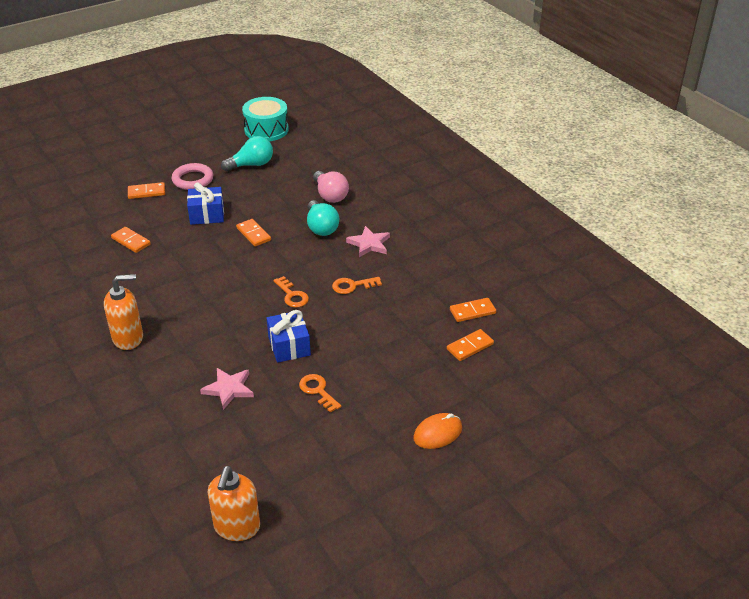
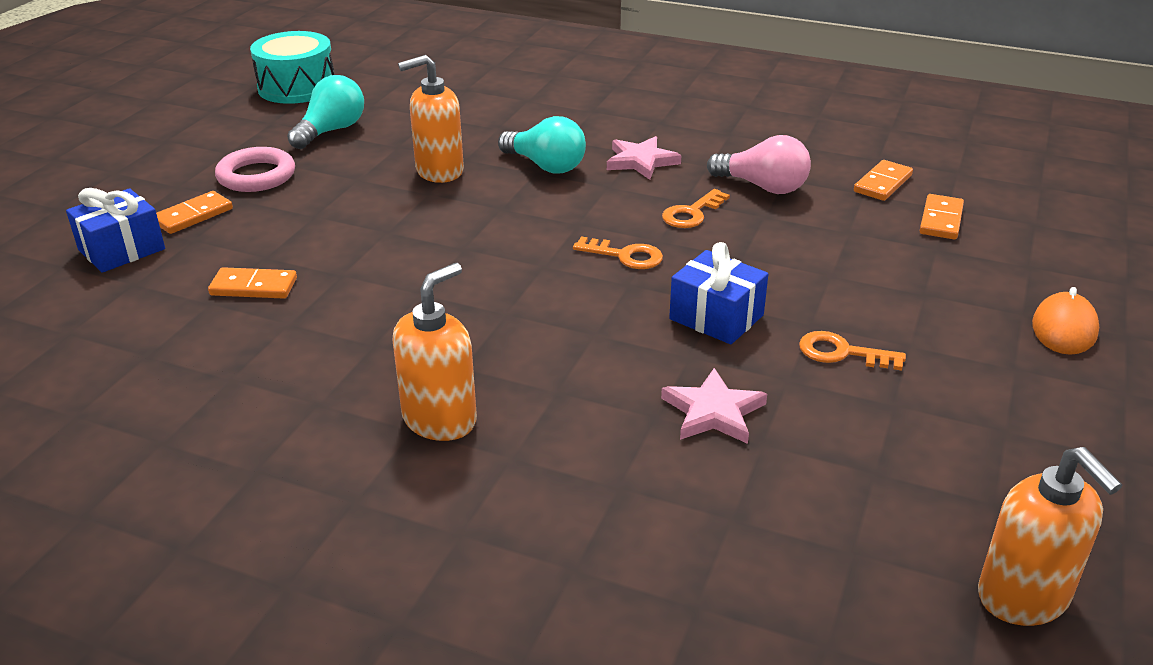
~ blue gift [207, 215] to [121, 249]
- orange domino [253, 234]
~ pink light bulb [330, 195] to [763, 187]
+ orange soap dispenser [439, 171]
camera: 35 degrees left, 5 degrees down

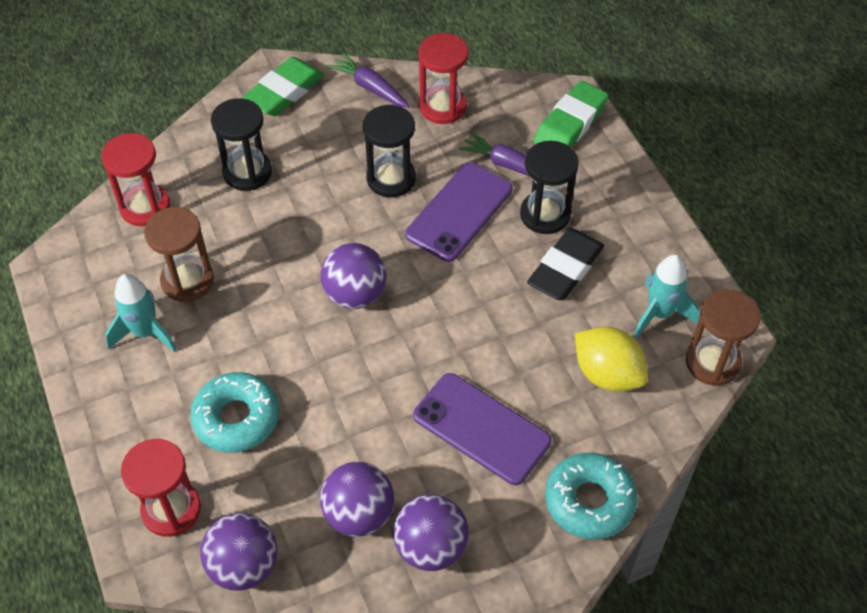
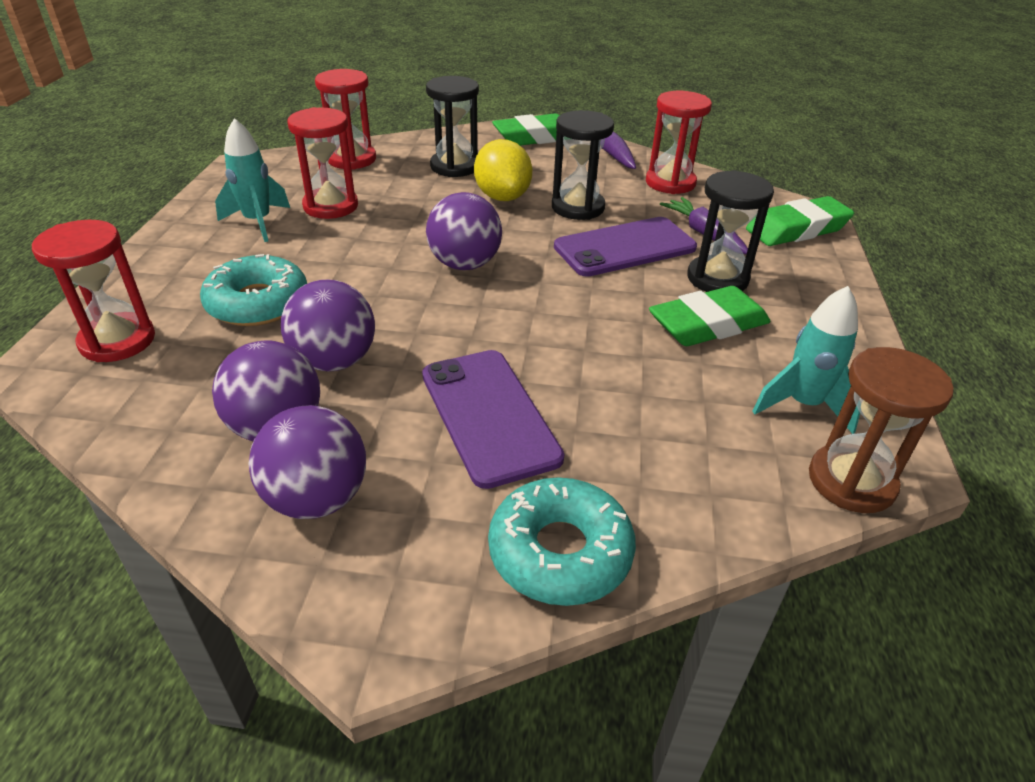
~ brown hourglass [187, 280] to red hourglass [331, 206]
~ purple ball [244, 566] to [334, 361]
~ black eraser [565, 269] to green eraser [708, 325]
~ yellow lemon [607, 374] to [502, 197]
camera: 30 degrees right, 15 degrees down

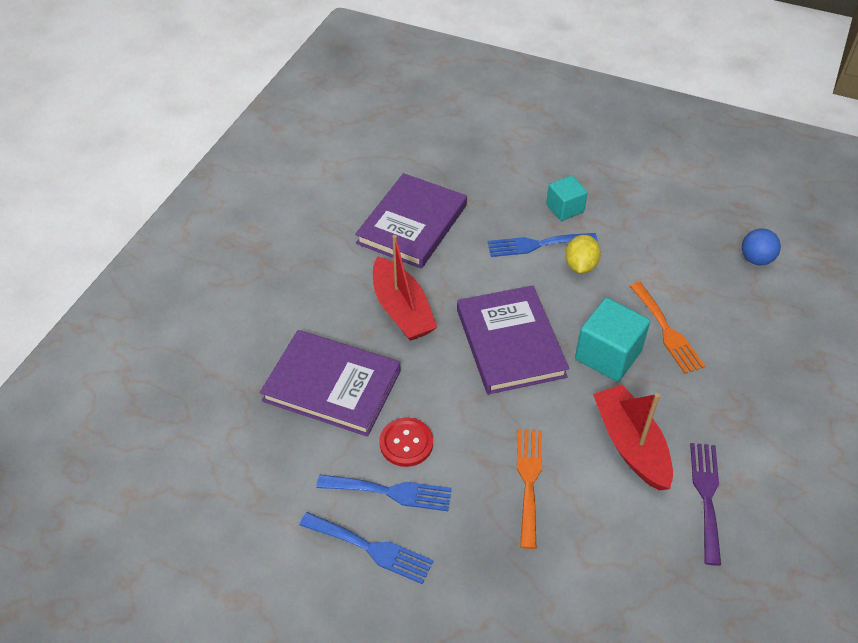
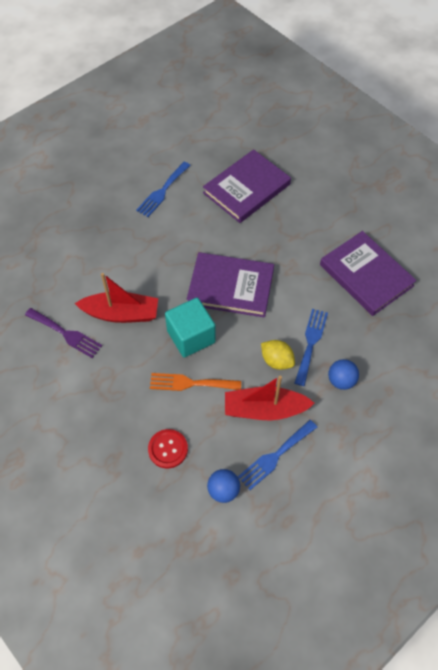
~ blue fork [371, 548] to [275, 456]
~ red boat [402, 310] to [264, 409]
~ red button [406, 443] to [168, 449]
- orange fork [529, 481]
~ turquoise cube [564, 208] to blue ball [341, 381]
camera: 115 degrees right, 10 degrees up

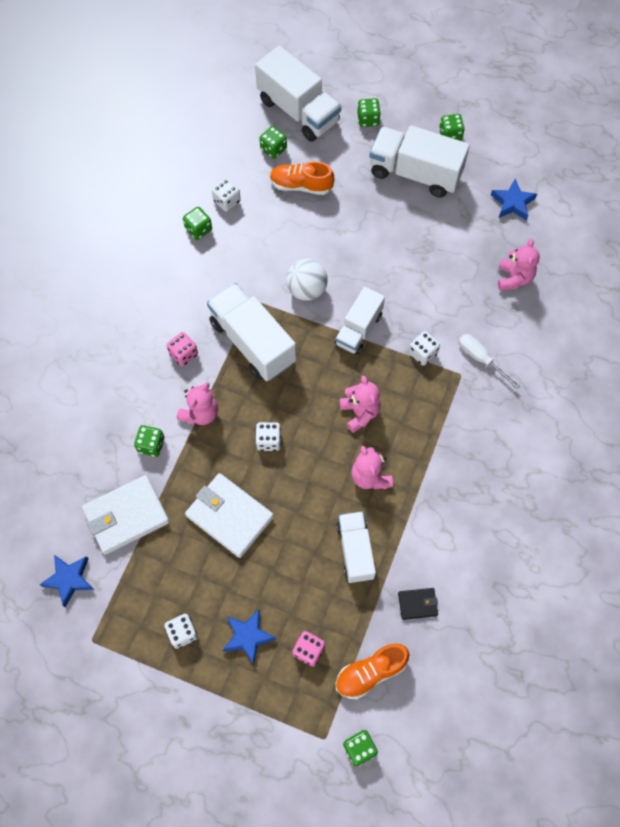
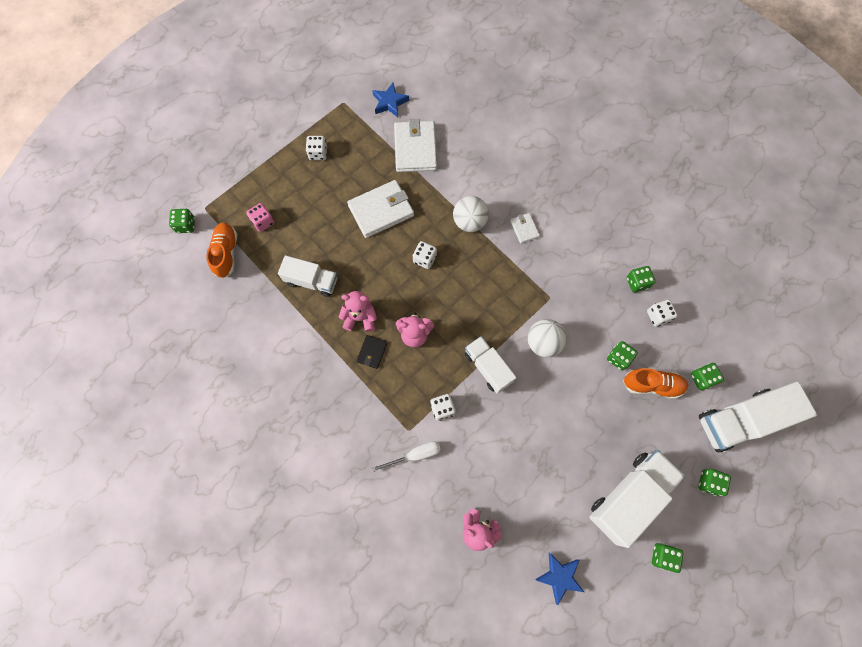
~ green dice [151, 445] to [618, 358]
~ pink dice [183, 354] to white wallet [524, 229]
~ pink teddy bear [200, 413] to white ball [469, 222]
- white truck [252, 342]
- blue star [248, 636]
~ orange shoe [301, 185] = [652, 385] 60 degrees clockwise
~ black wallet [417, 604] to [372, 352]
camera: 115 degrees right, 5 degrees up

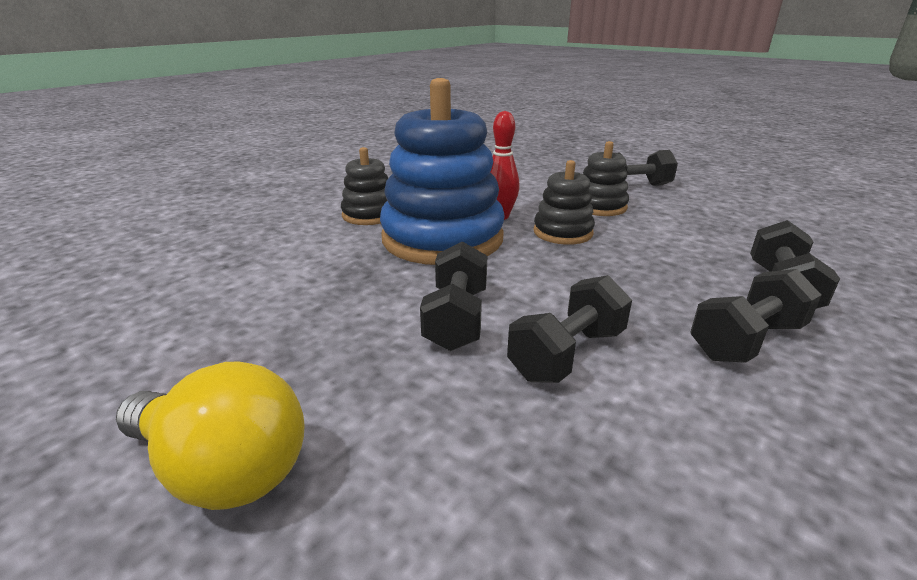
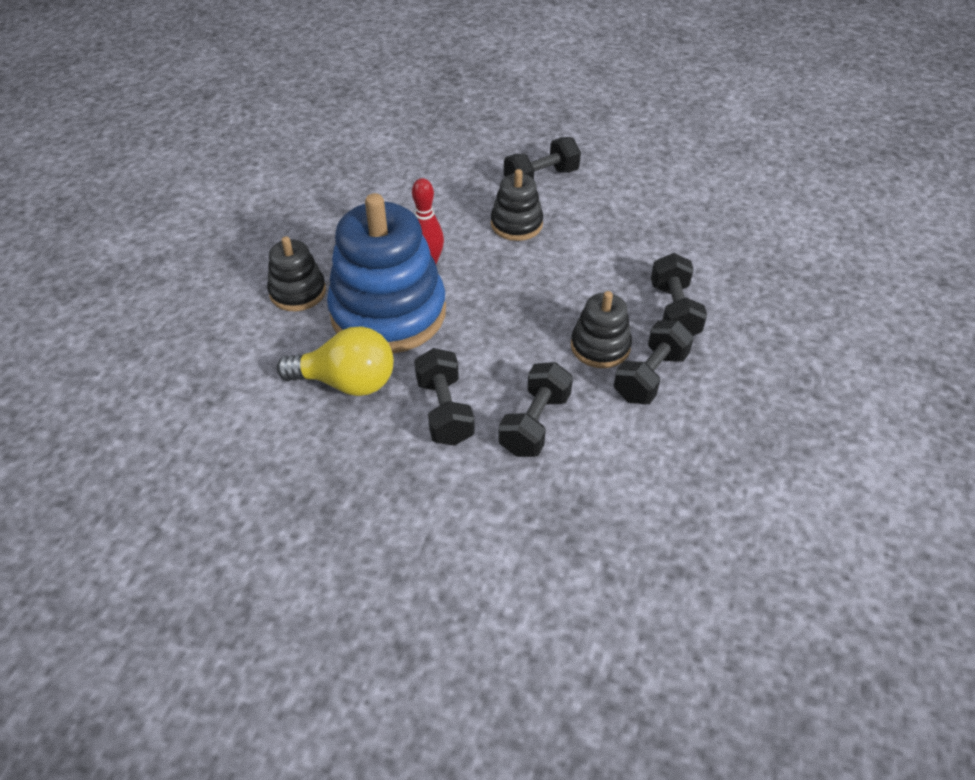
~ yellow light bulb [223, 469] to [347, 382]
~ black stacking toy [562, 232] to [600, 346]
camera: 20 degrees left, 20 degrees up

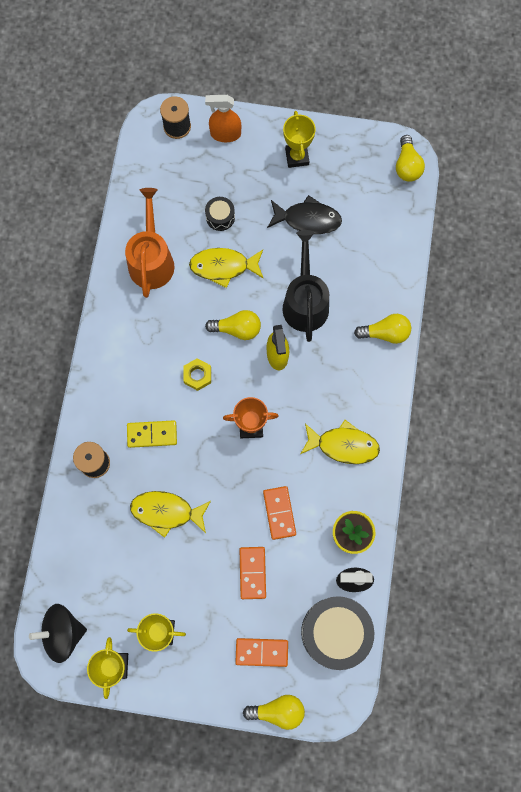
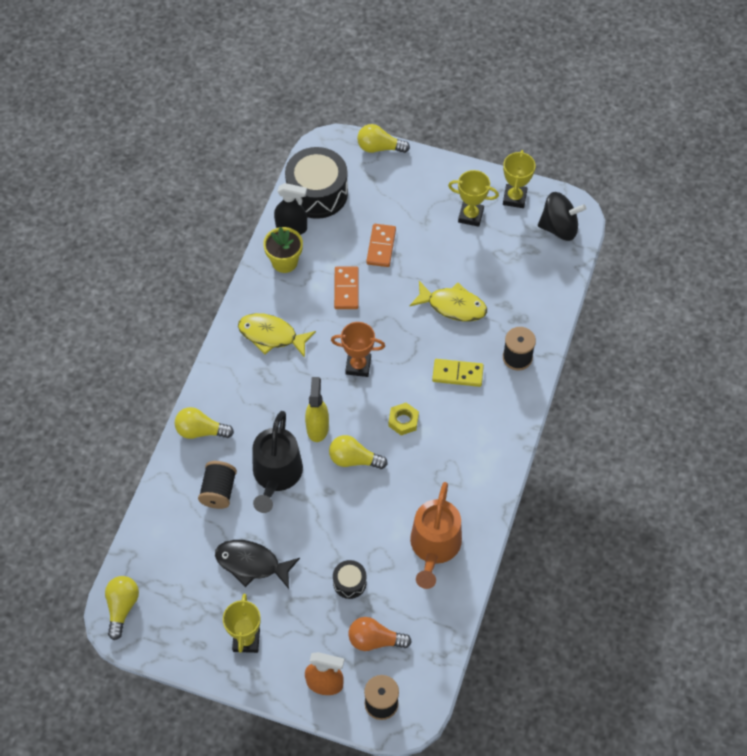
- yellow fish [223, 267]
- orange domino [261, 652]
+ black spool [218, 491]
+ orange light bulb [375, 640]
camera: 170 degrees left, 15 degrees down

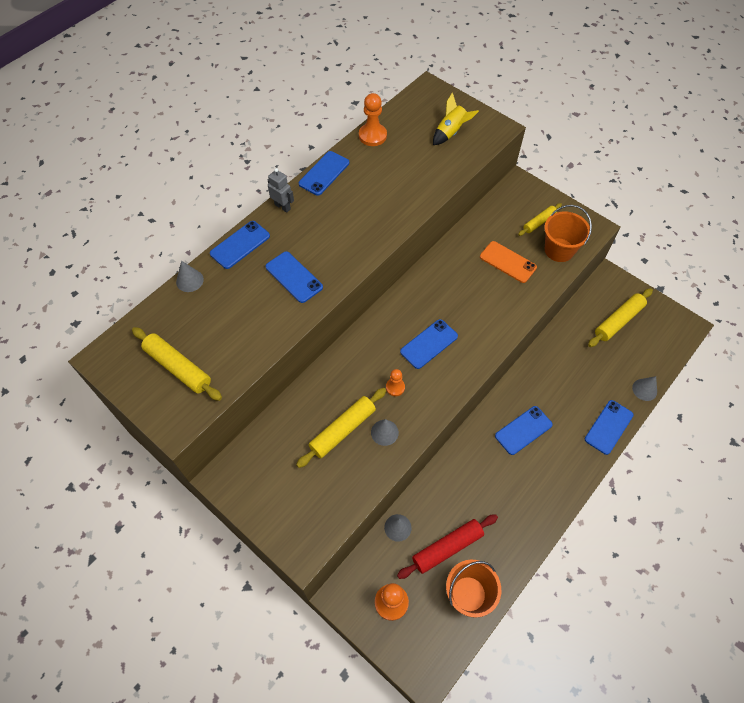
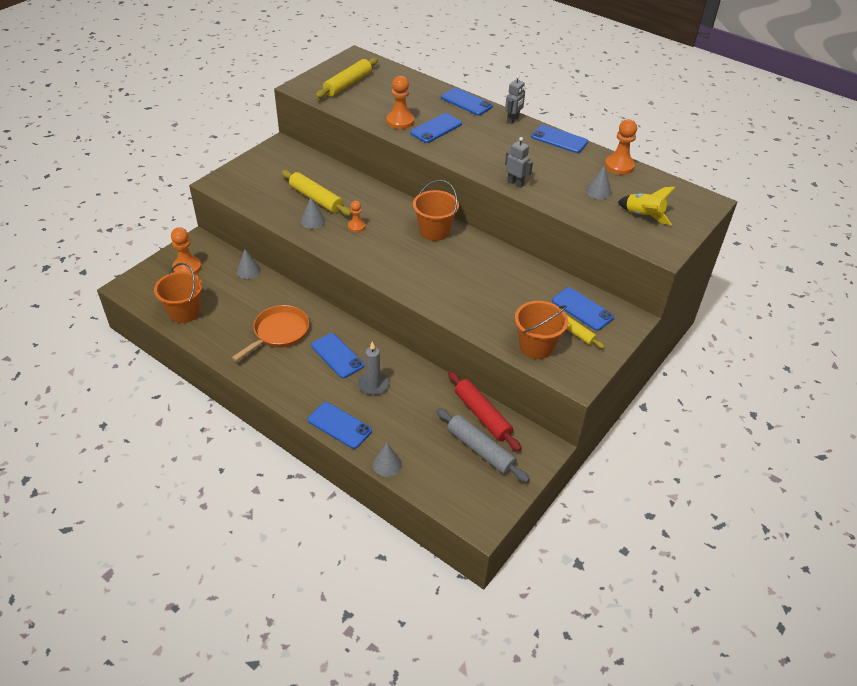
~ grey cone [189, 280] to [598, 191]
~ red rolling pin [447, 548] to [482, 415]
~ blue phone [429, 344] to [582, 309]
- orange phone [508, 262]
~ yellow rolling pin [618, 321] to grey rolling pin [480, 450]
+ orange pan [279, 332]
+ grey candle [373, 384]
+ orange pawn [400, 121]
+ orange bucket [434, 231]
+ grey robot [515, 183]
camera: 85 degrees right, 15 degrees down

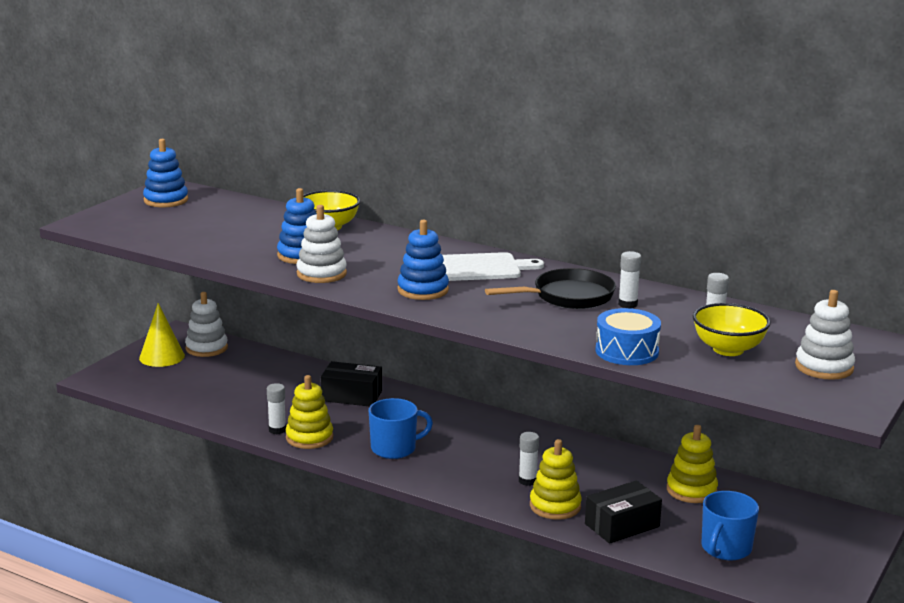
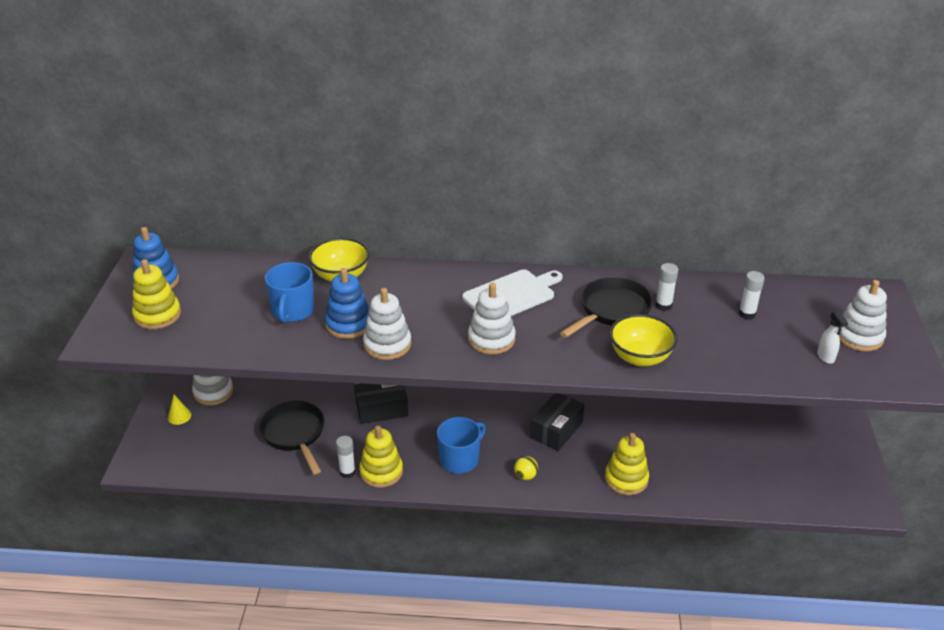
~ yellow cone [162, 357] = [179, 416] x0.54
~ blue stacking toy [423, 290] to white stacking toy [491, 339]
- white glue stick [527, 481]
~ black box [622, 525] to [556, 430]
- blue drum [627, 351]
~ yellow stacking toy [691, 490] to [157, 315]
~ yellow bowl [728, 349] to [640, 357]
~ blue mug [725, 548] to [293, 311]
+ black pan [295, 434]
+ yellow ball [525, 476]
+ white spray bottle [825, 357]
camera: 25 degrees left, 15 degrees up

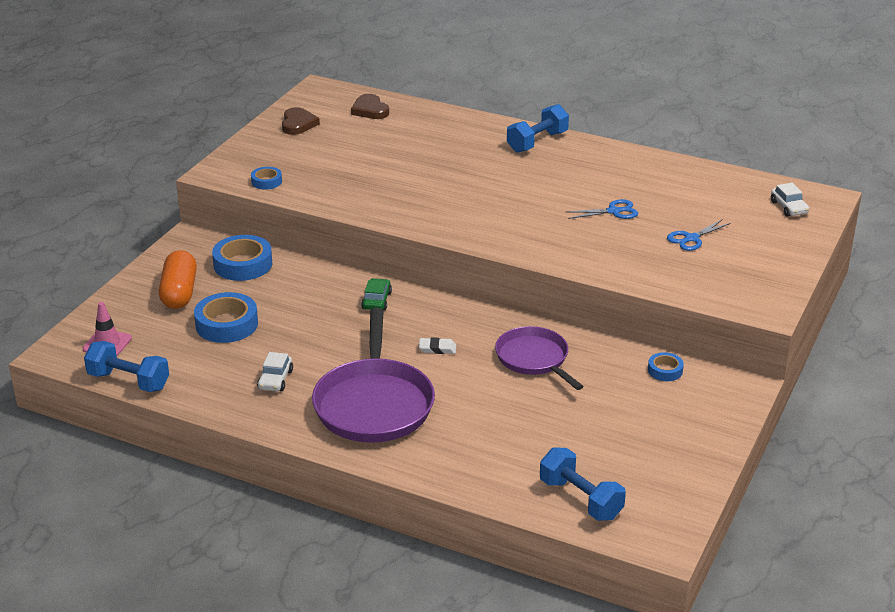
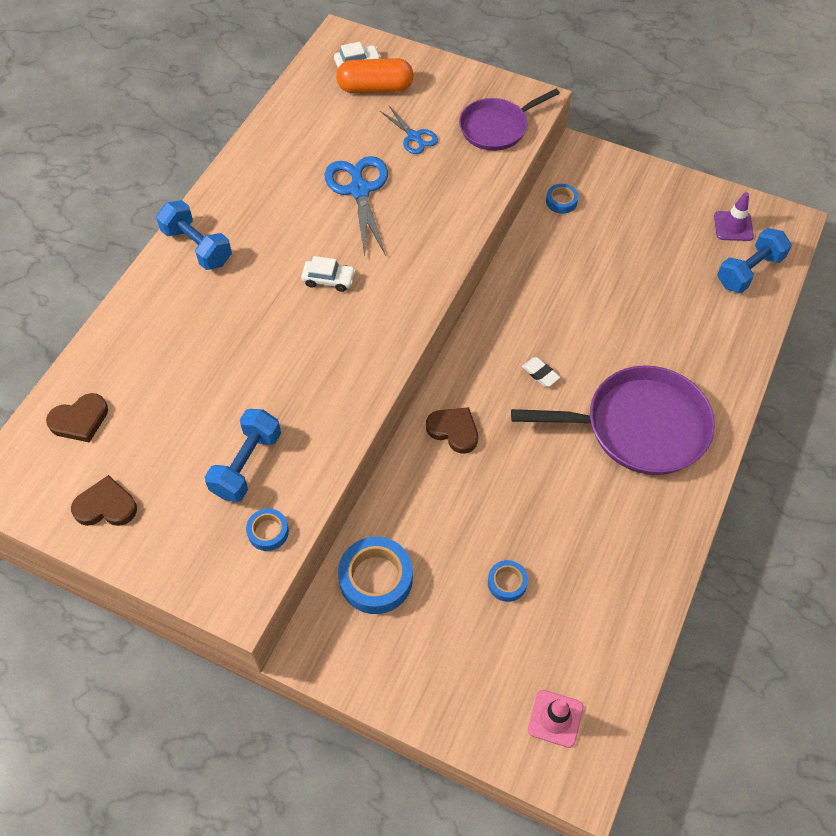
~ blue dumbbell [129, 381] to [247, 464]
~ orange capsule [179, 292] to [375, 88]
~ blue tape [226, 324] = [507, 583] x0.54
~ white car [275, 380] to [329, 280]
~ green car [376, 300] to brown heart [454, 430]
~ white eraser [437, 348] = [540, 373] 45 degrees counterclockwise
~ purple pan [534, 359] to [496, 128]
~ blue scissors [613, 211] = [359, 190] x1.73
+ purple traffic cone [733, 226]
camera: 90 degrees left, 25 degrees up

